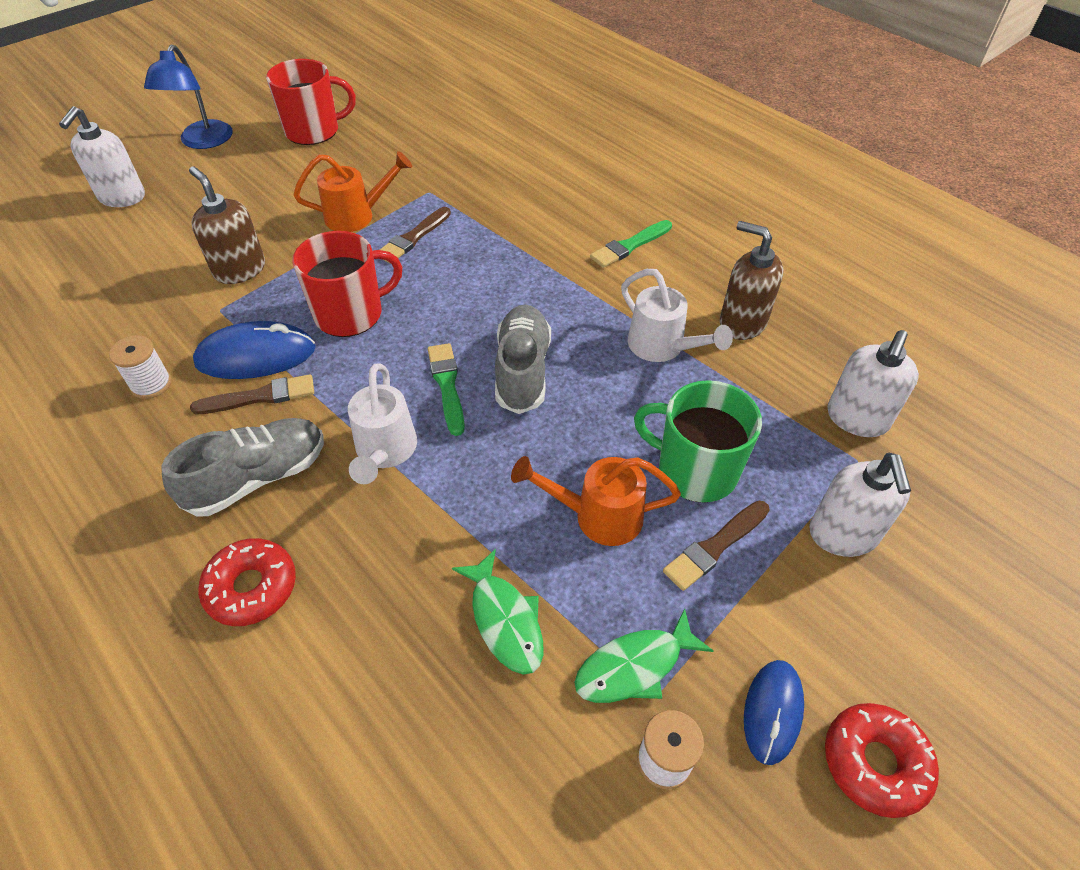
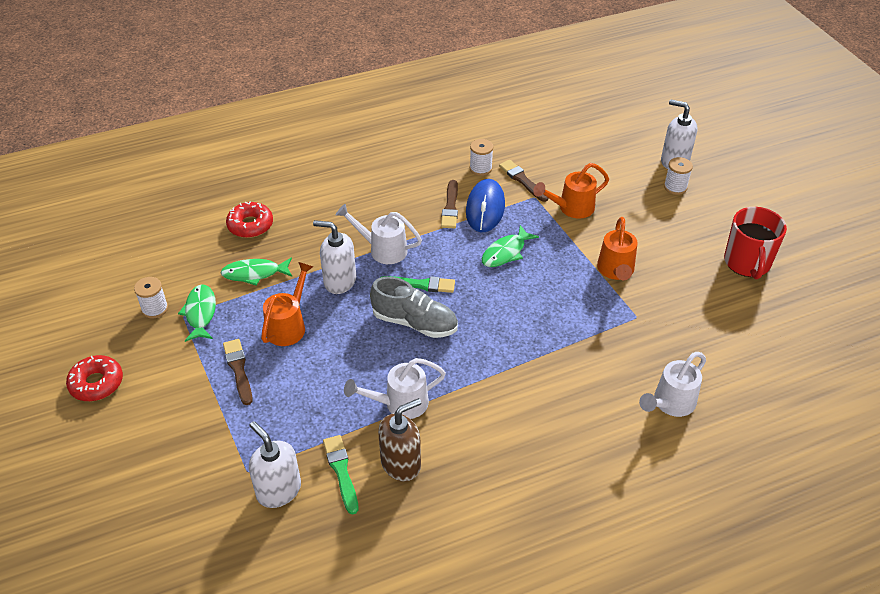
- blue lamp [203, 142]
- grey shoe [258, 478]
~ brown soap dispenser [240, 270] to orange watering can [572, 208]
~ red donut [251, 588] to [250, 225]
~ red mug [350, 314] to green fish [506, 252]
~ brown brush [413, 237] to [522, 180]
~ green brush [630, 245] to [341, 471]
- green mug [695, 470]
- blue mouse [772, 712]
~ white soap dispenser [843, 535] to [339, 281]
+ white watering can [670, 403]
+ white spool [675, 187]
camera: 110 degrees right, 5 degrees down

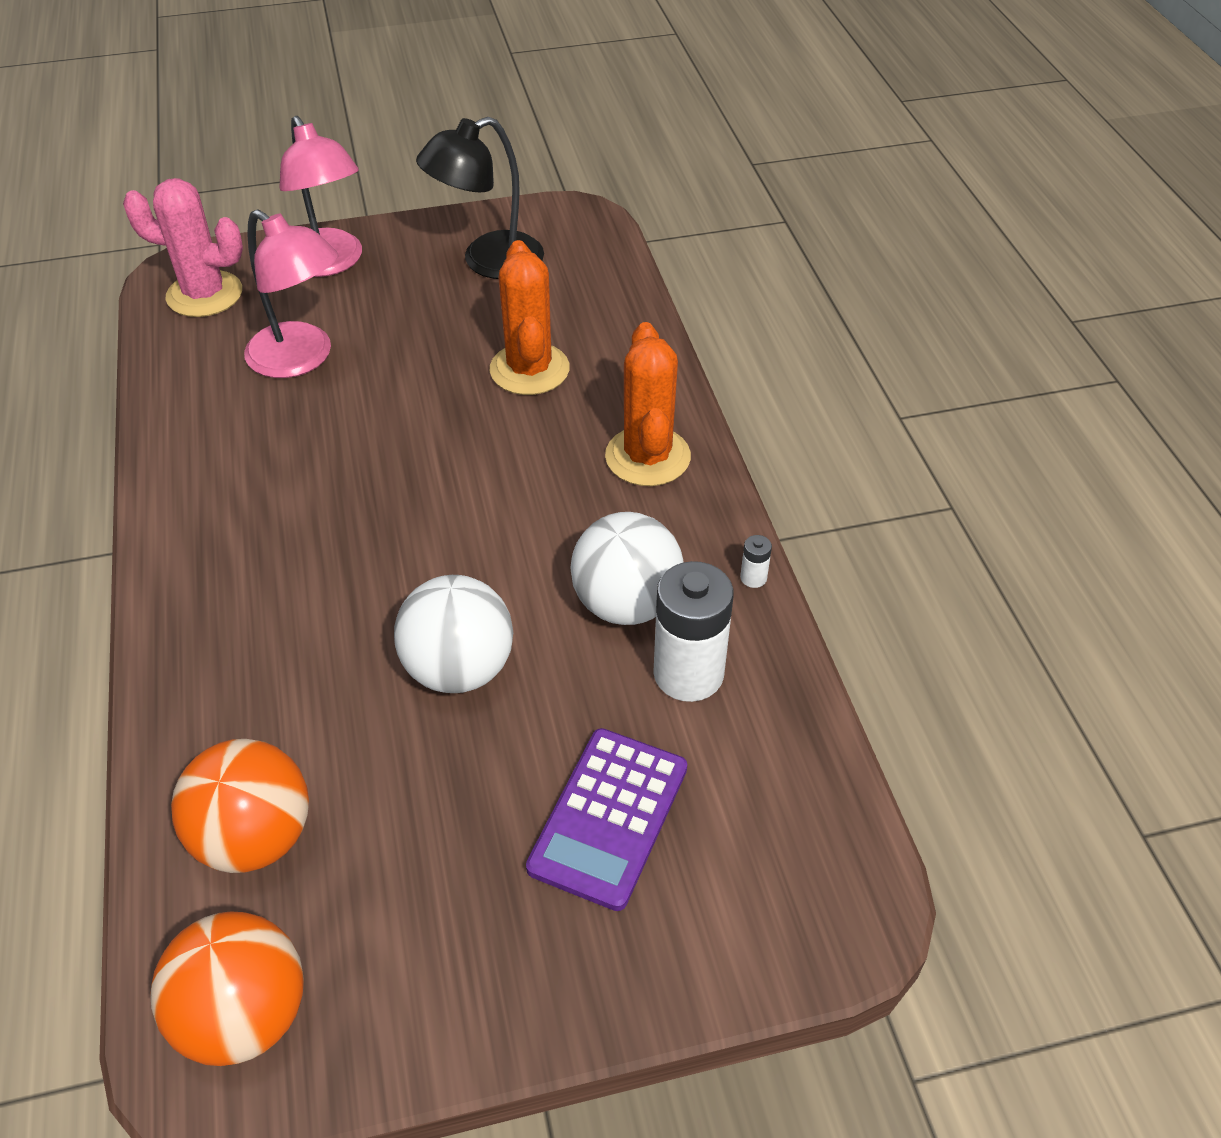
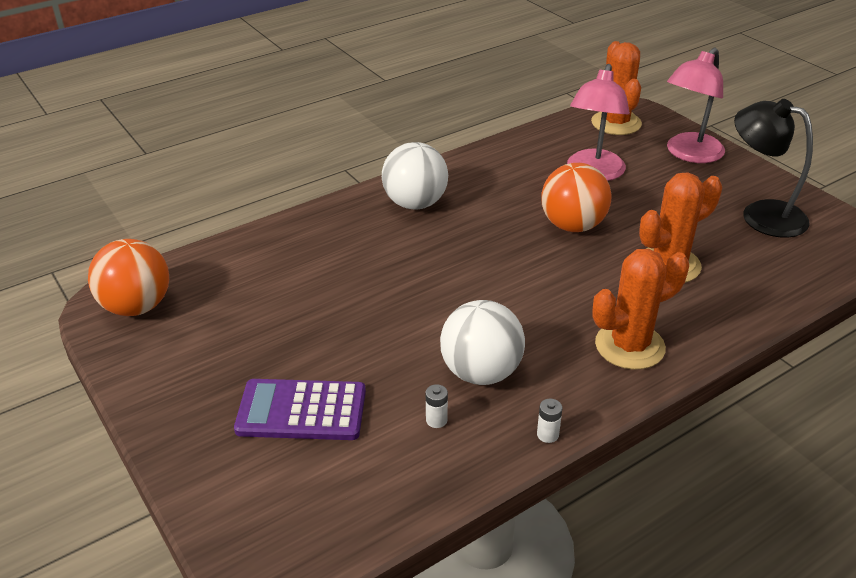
~ pink cactus [204, 294] to orange cactus [616, 123]
~ orange ball [255, 837] to [572, 225]
~ white ball [459, 668] to [415, 203]
~ white battery [688, 673] = [436, 420] x0.40
camera: 70 degrees right, 10 degrees down

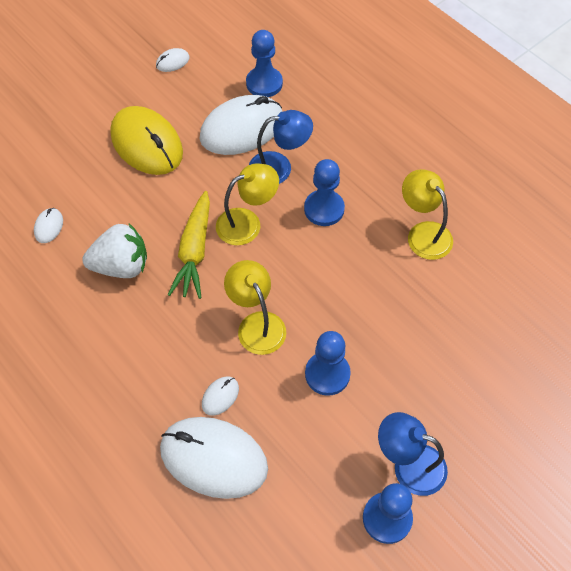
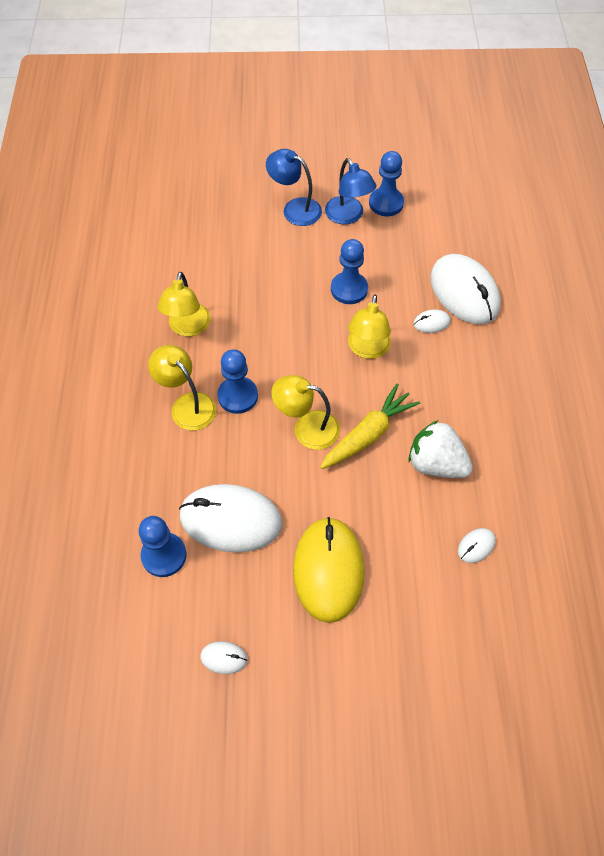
~ blue lamp [279, 167] to [295, 208]
+ yellow lamp [187, 405]
camera: 140 degrees left, 0 degrees up

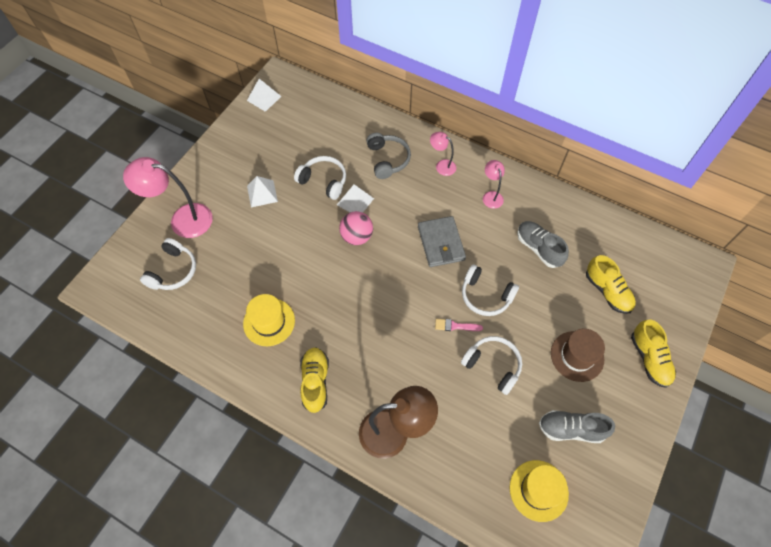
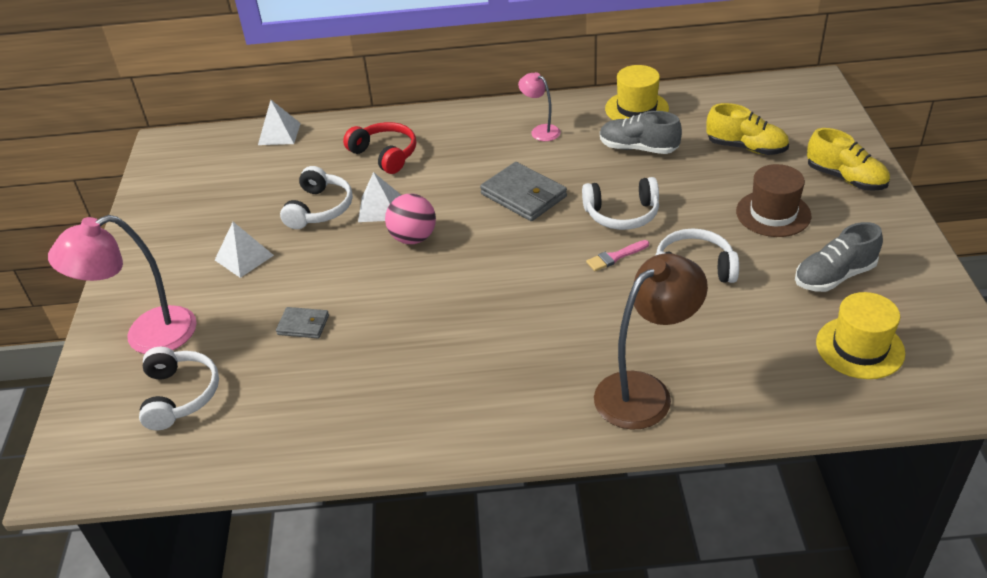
~ yellow hat [269, 322] to [636, 109]
~ white pyramid [264, 98] to [279, 134]
~ white headphones [324, 181] = [320, 209] 105 degrees clockwise
- yellow shoe [315, 382]
~ grey headphones [388, 159] to red headphones [385, 154]
- pink lamp [442, 165]
+ grey wallet [303, 325]
camera: 30 degrees left, 20 degrees down

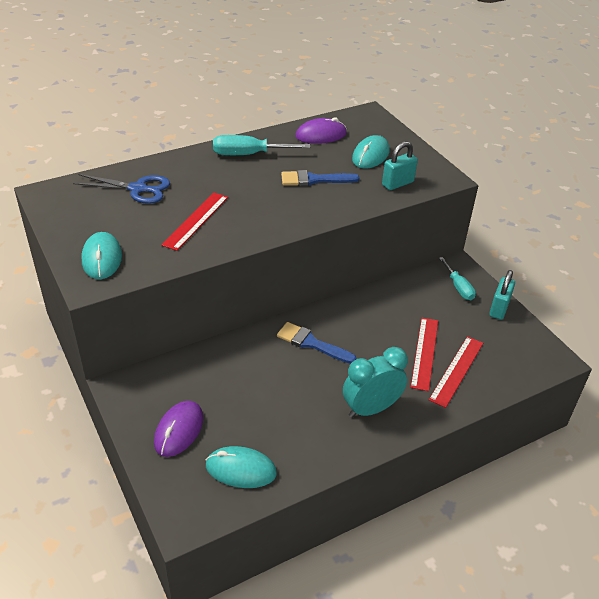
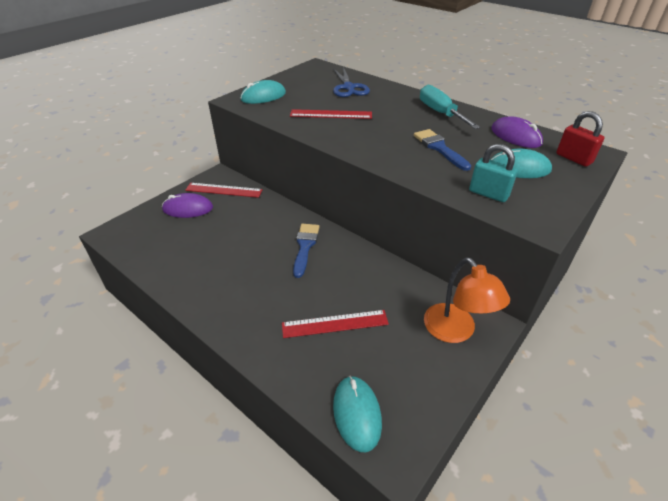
~ turquoise mouse [241, 469] to [357, 414]
- turquoise clock [371, 408]
~ red ruler [456, 370] to [224, 190]
~ turquoise screwdriver [458, 287] to orange lamp [455, 331]
- turquoise padlock [499, 309]
+ red padlock [573, 158]
camera: 70 degrees right, 0 degrees up

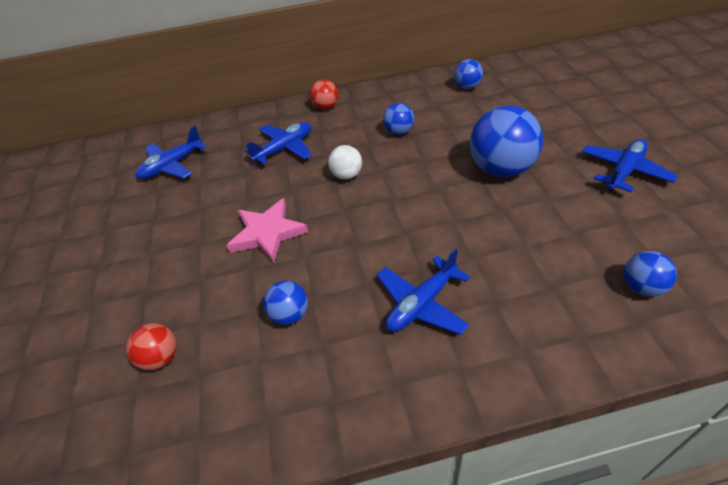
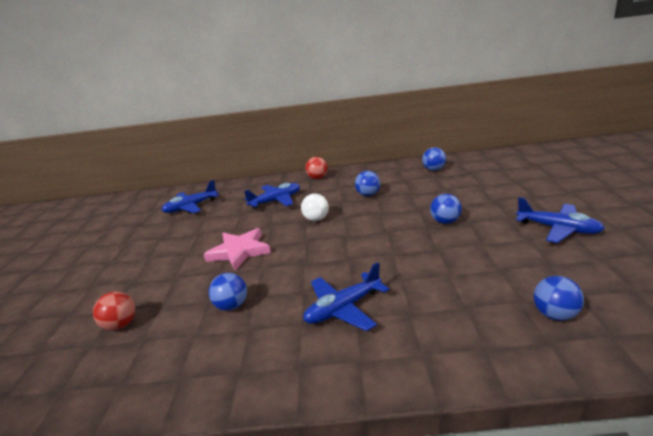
~ blue ball [501, 169] = [445, 222] x0.51
~ blue plane [624, 171] = [558, 229] 75 degrees clockwise
camera: 10 degrees right, 20 degrees down

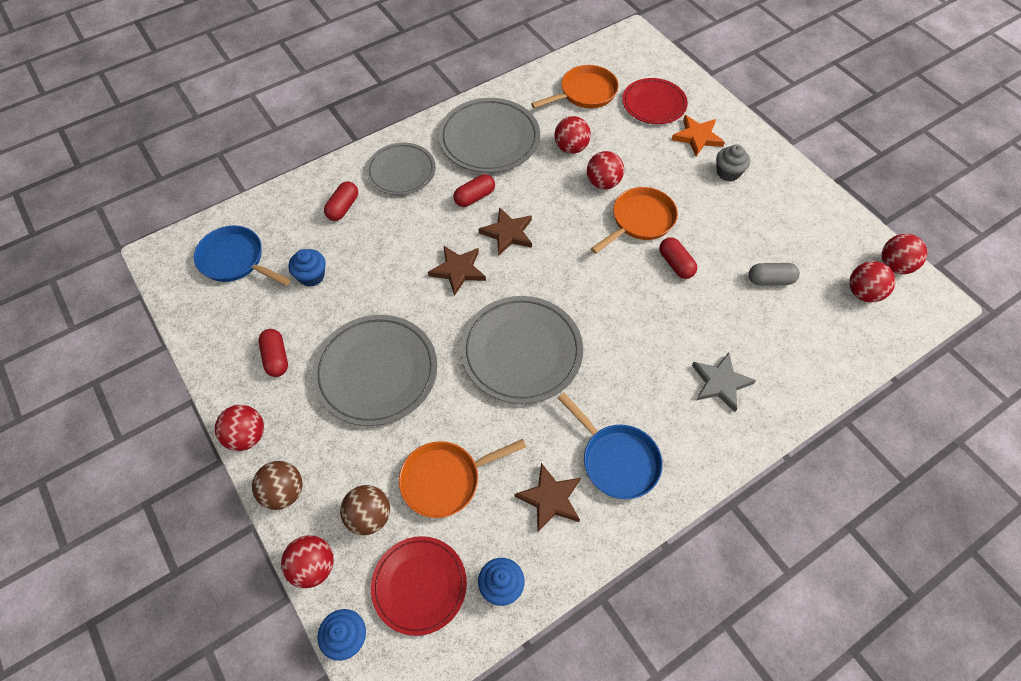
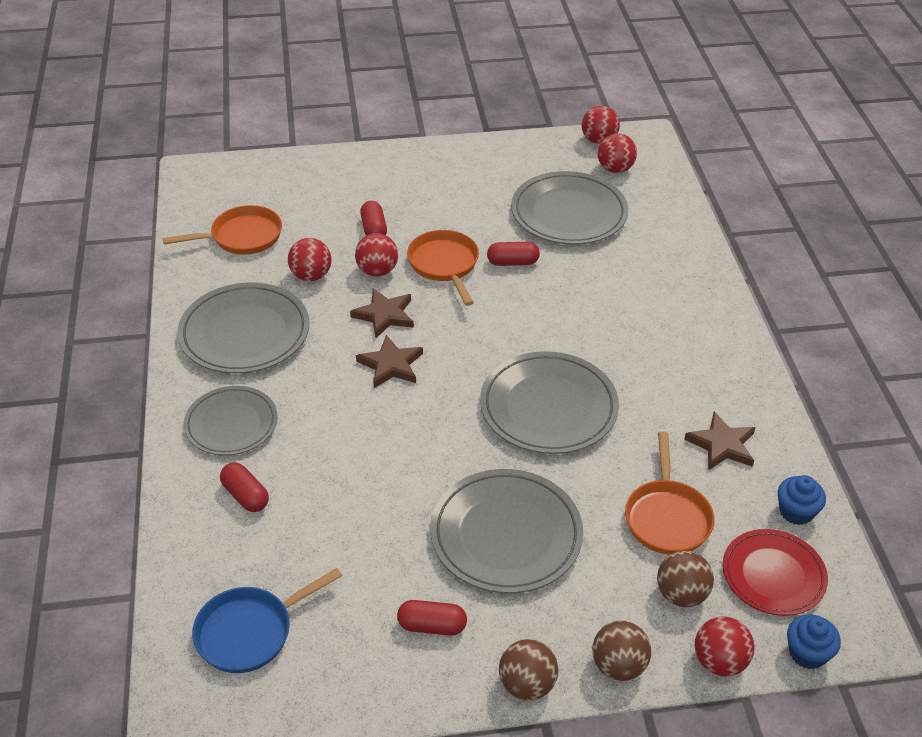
~ red ball [247, 436] to brown ball [527, 685]
- blue cupcake [311, 276]
~ brown star [458, 270] to [384, 315]
~ red capsule [474, 197] to [374, 229]
~ orange pan [585, 93] = [242, 237] 75 degrees clockwise
- blue pan [616, 460]
- red plate [654, 104]
- orange star [697, 137]
- grey star [720, 383]
- grey cupcake [728, 172]
~ grey capsule [770, 280] to grey plate [569, 213]
camera: 65 degrees left, 15 degrees down

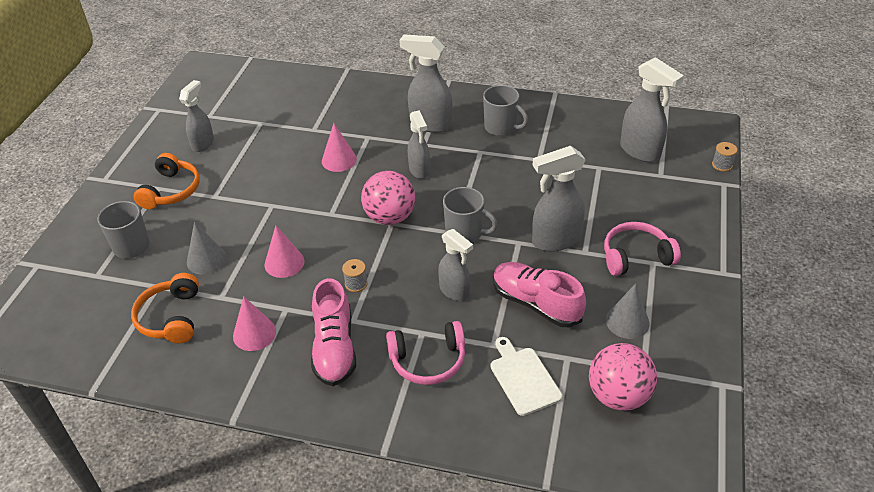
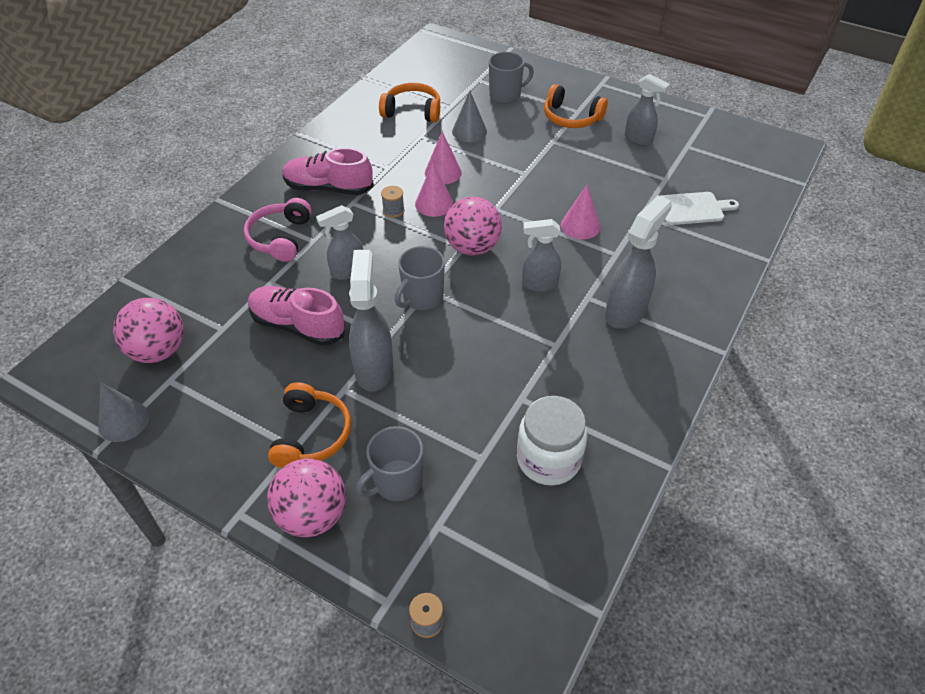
~ pink cone [254, 333] to [434, 203]
~ grey mug [501, 127] to [396, 482]
~ white cutting board [523, 378] to [693, 208]
~ pink shoe [536, 303] = [298, 326] 120 degrees counterclockwise
~ pink headphones [636, 257] to orange headphones [311, 434]
~ grey cone [627, 321] to [123, 421]
- grey spray bottle [640, 152]
+ pink ball [312, 515]
+ white jar [548, 459]
camera: 105 degrees right, 5 degrees up

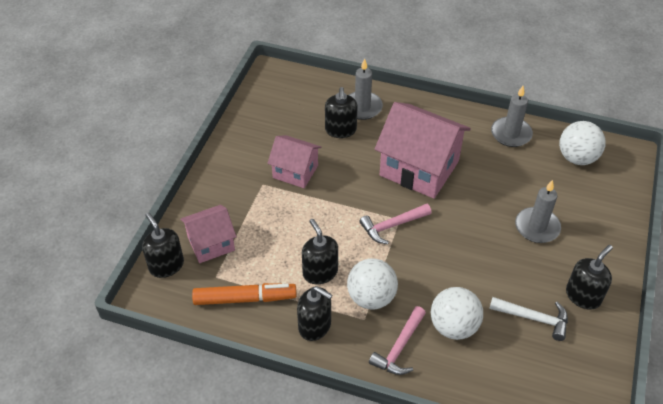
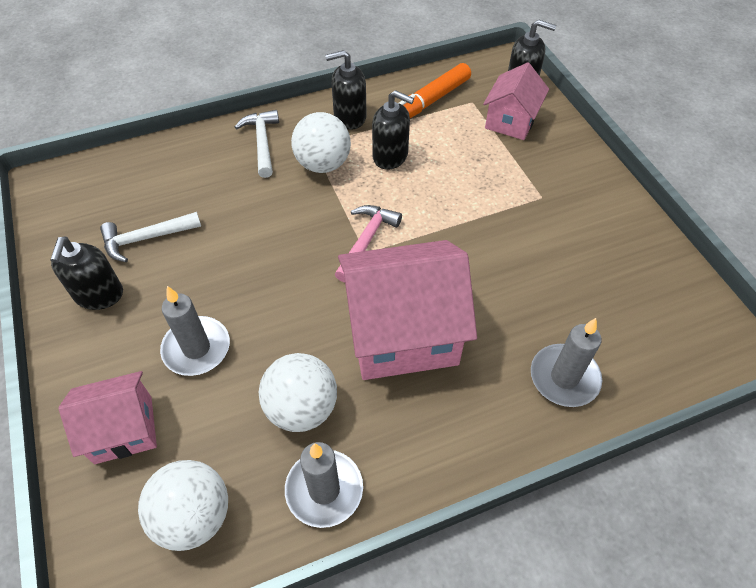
~ pink house [295, 171] to [123, 429]
- black soap dispenser [340, 130]
~ pink hammer [399, 347] to white hammer [262, 143]
~ white ball [453, 326] to [302, 408]
camera: 140 degrees right, 5 degrees up

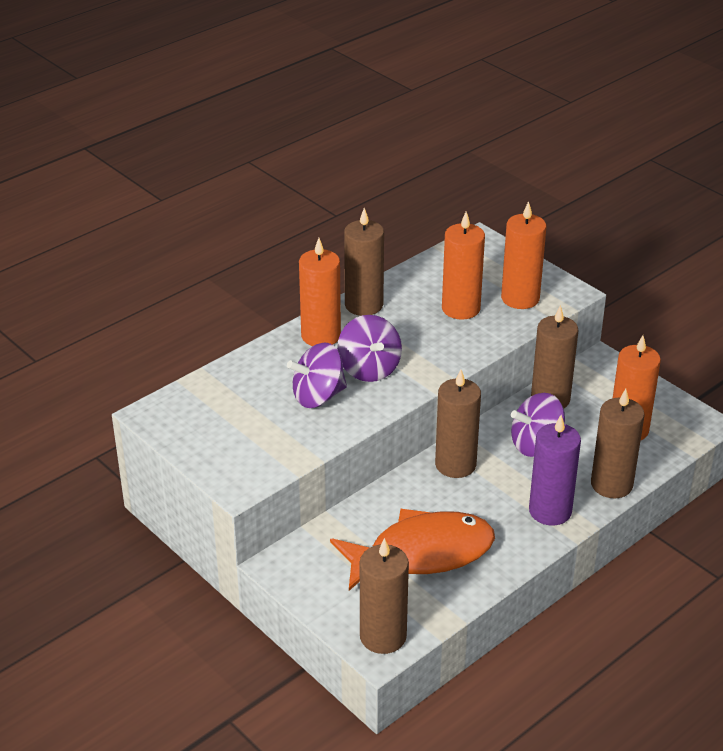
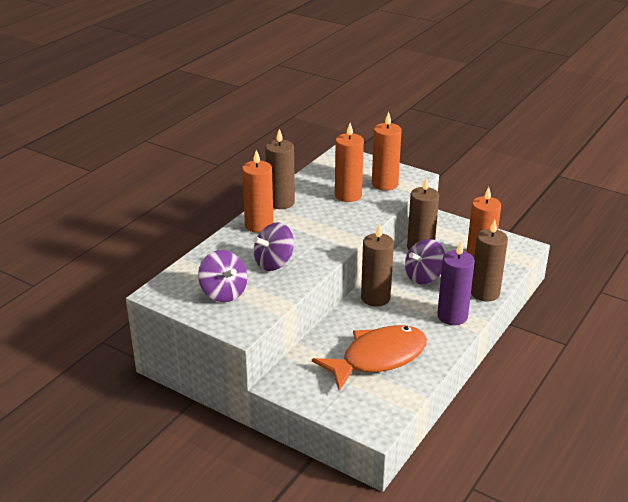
~ purple spinning top [369, 369] to [223, 293]
- brown candle [383, 636]
camera: 15 degrees left, 5 degrees down

